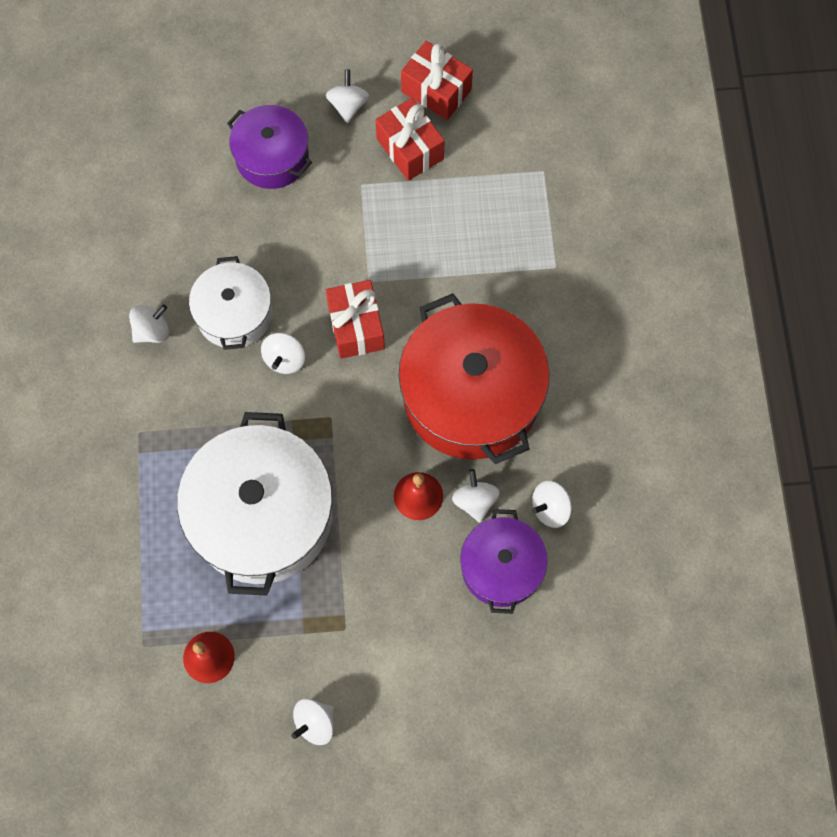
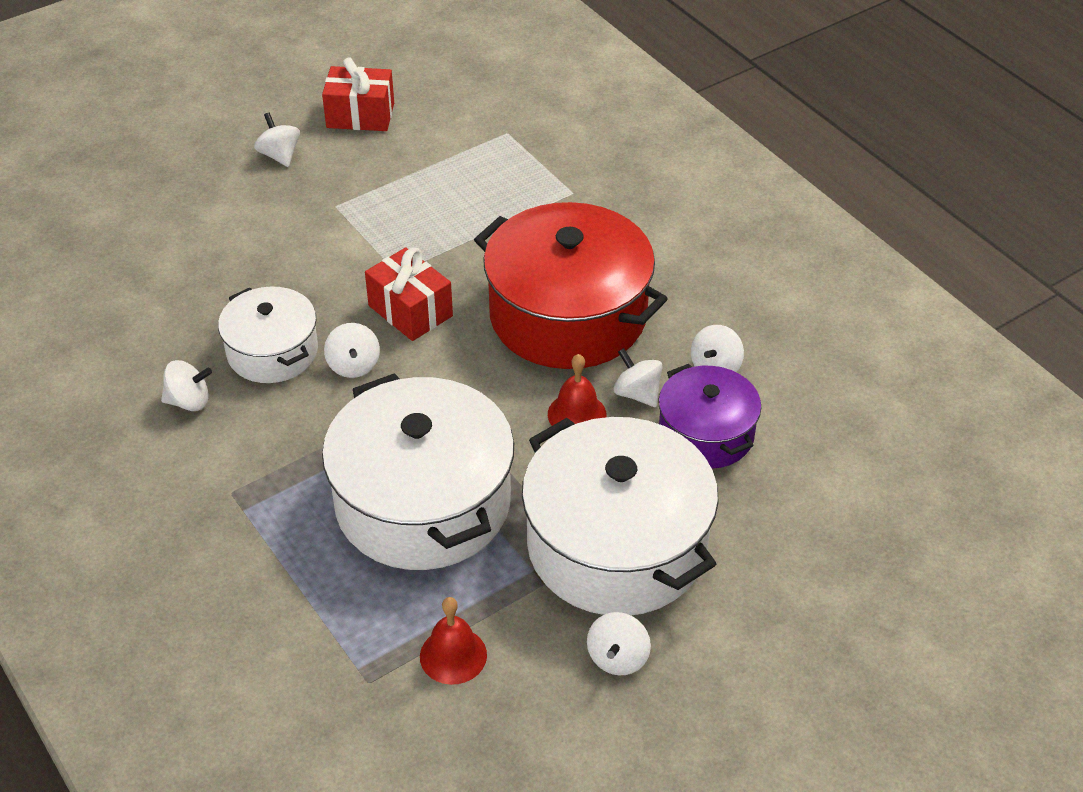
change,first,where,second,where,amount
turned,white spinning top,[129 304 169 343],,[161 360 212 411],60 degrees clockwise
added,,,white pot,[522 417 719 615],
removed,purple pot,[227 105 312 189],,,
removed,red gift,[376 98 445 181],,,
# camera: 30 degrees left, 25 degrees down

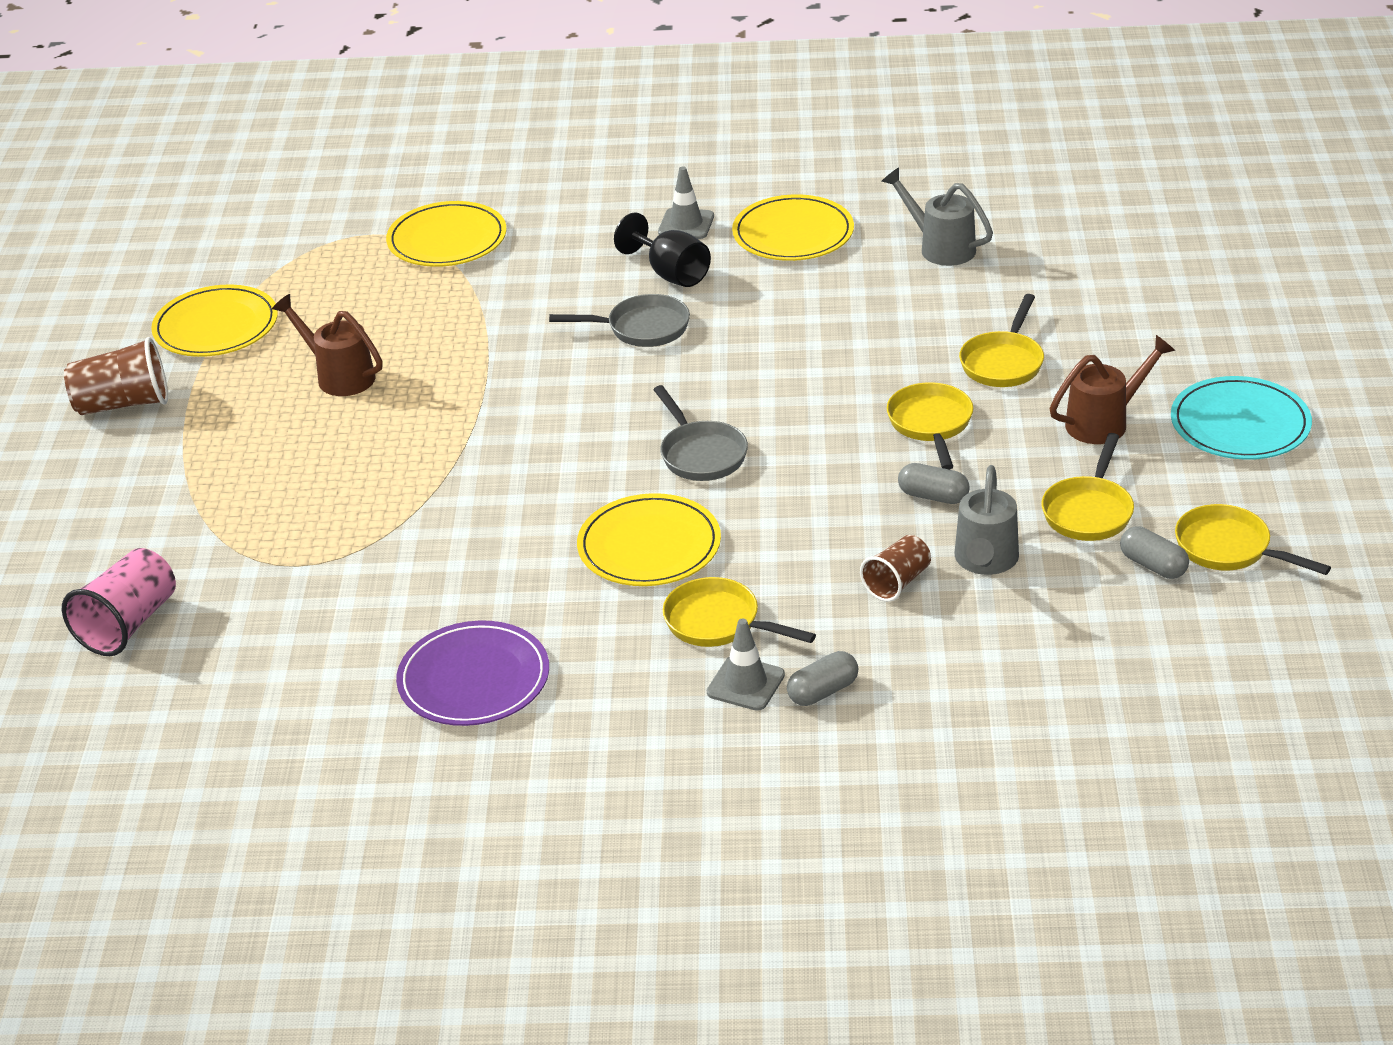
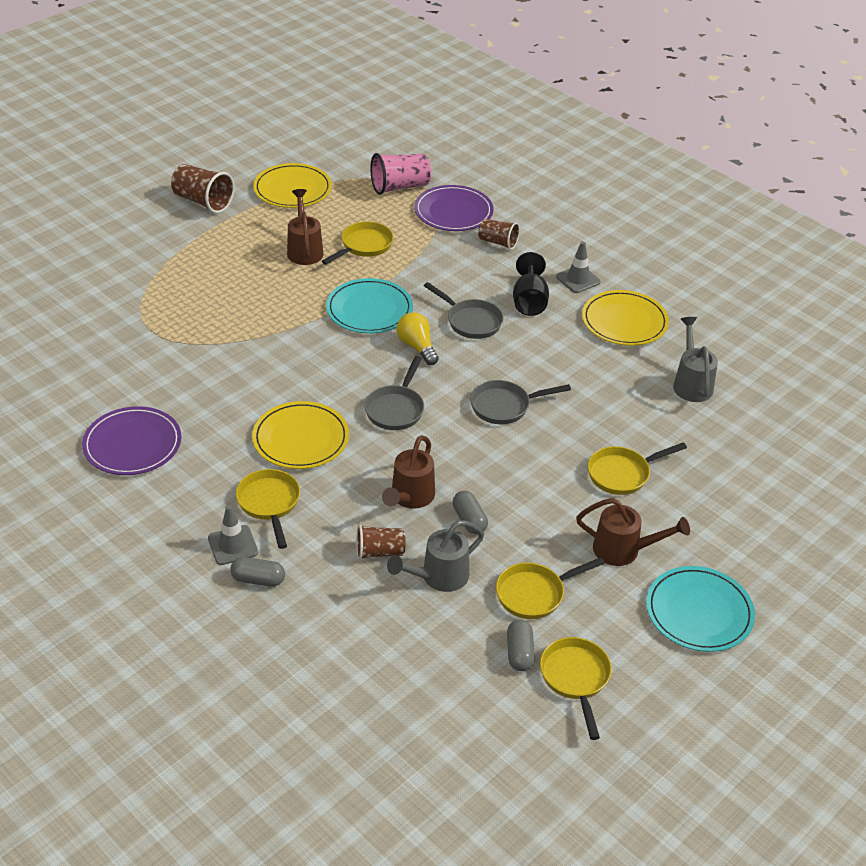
change,first,where,second,where,amount
moved,yellow pan,[887 382 973 470],,[322 221 394 265],
added,,,turquoise plate,[326 278 413 333],
moved,pink cup,[62 548 176 656],,[370 153 431 195],
added,,,brown watering can,[382 435 435 509],
added,,,yellow light bulb,[397 312 439 365],
recoloured,yellow plate,[386 201 507 267],purple plate,[414 185 493 231],
added,,,grey pan,[470 380 571 424],
added,,,brown cup,[478 219 520 250],
# camera: 40 degrees right, 5 degrees up

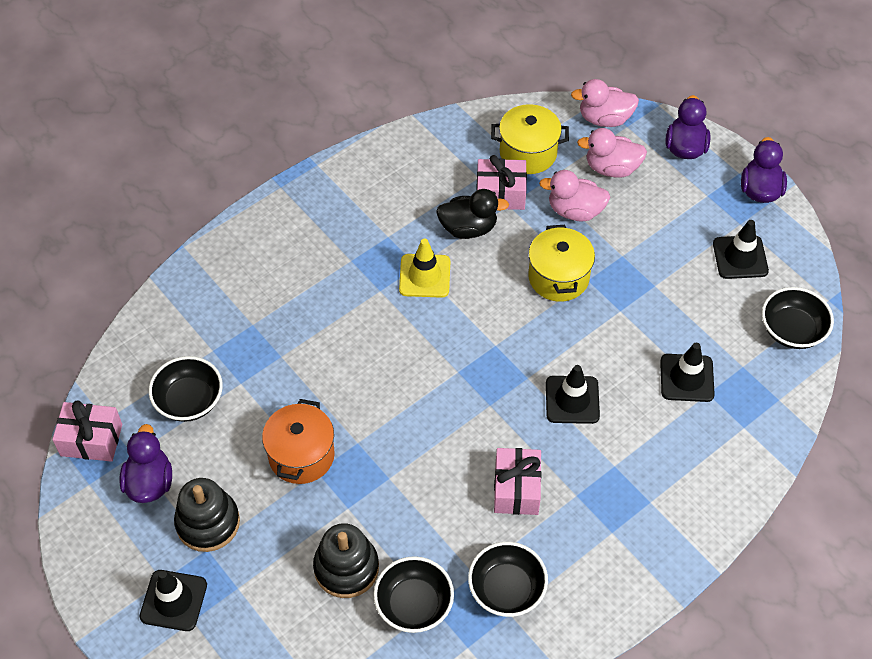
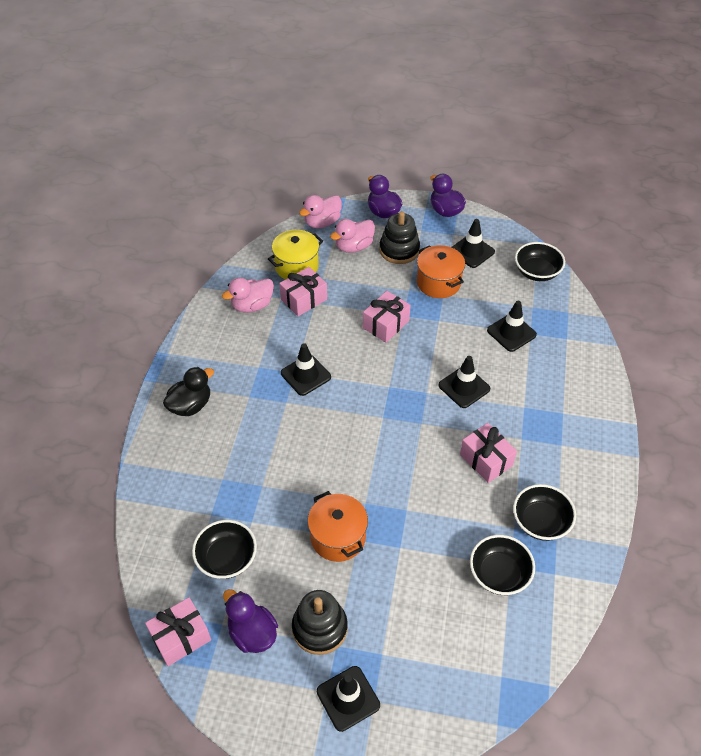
change,first,where,second,where,amount
moved,black duck,[436 189 509 239],,[163 367 214 416],
moved,pink duck,[539 170 610 222],,[222 278 274 313],
recoloured,yellow traffic cone,[399 239 450 298],black traffic cone,[281 343 331 396],
replaced,yellow pot,[528 225 595 302],pink gift,[363 291 411 343],
moved,black stacking toy,[313 523 379 598],,[379 211 420 264],
added,,,orange pot,[417 245 465 298],
# camera: 40 degrees left, 5 degrees down

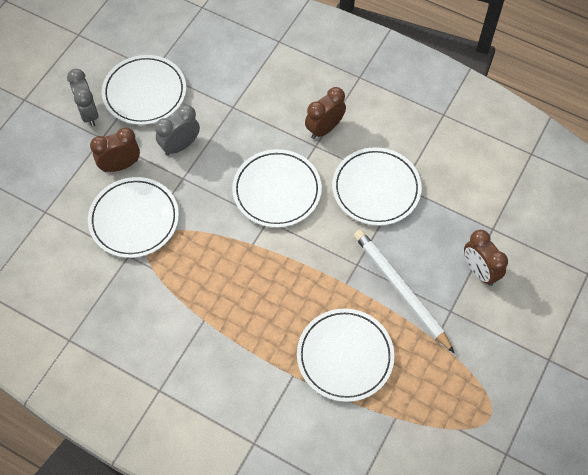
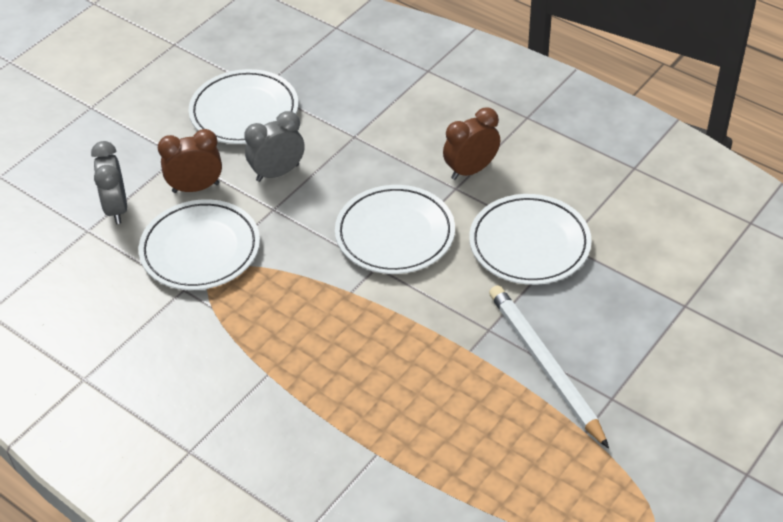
change,first,where,second,where,amount
moved,grey clock,[67 69 99 127],,[91 141 127 224],
removed,white plate,[297 309 395 402],,,
removed,brown clock,[464 230 508 286],,,
# camera: 10 degrees right, 15 degrees down

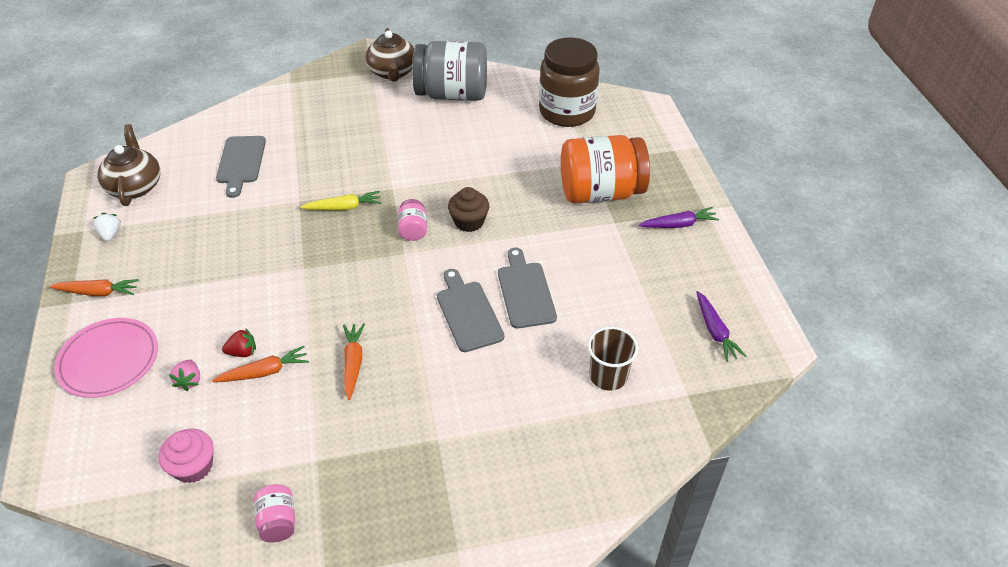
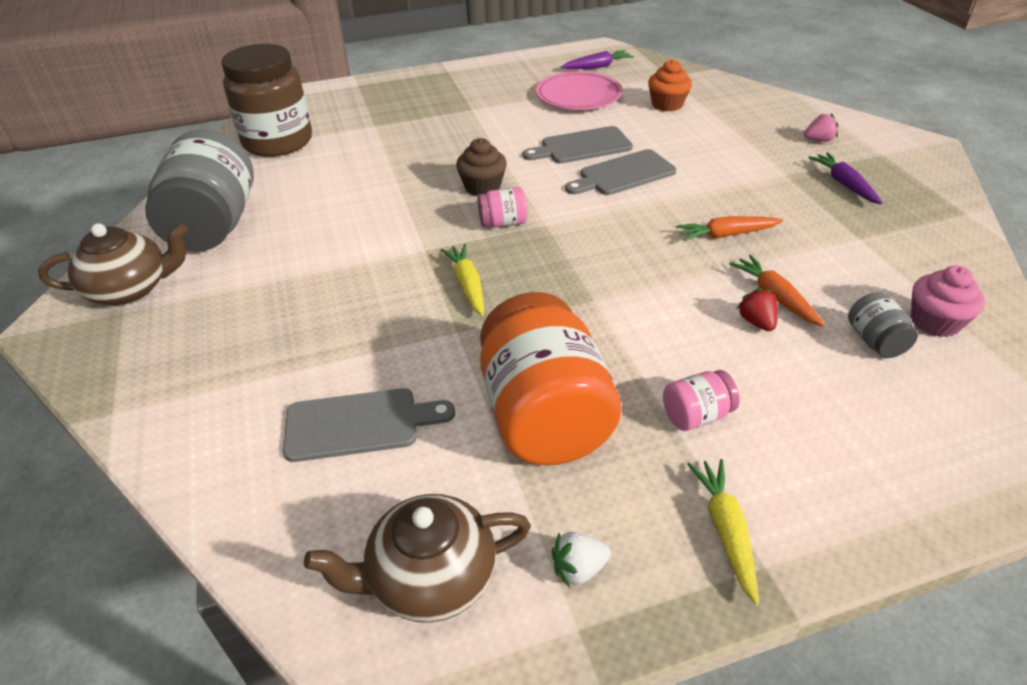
change,first,where,second,where,amount
moved,orange jar,[561 135 650 204],,[480 292 621 465],
moved,pink plate,[54 318 158 398],,[536 71 622 110],
replaced,brown cup,[588 327 638 391],orange cupcake,[648 59 692 112],
moved,pink jar,[254 484 295 543],,[663 370 739 431],
recoloured,orange carrot,[49 279 139 296],yellow carrot,[687 459 759 605],
moved,pink strawberry,[169 359 200 391],,[804 113 838 142],
moved,purple carrot,[639 207 719 228],,[808 152 882 204],
added,,,grey jar,[848 292 918 358],
# camera: 95 degrees left, 5 degrees down

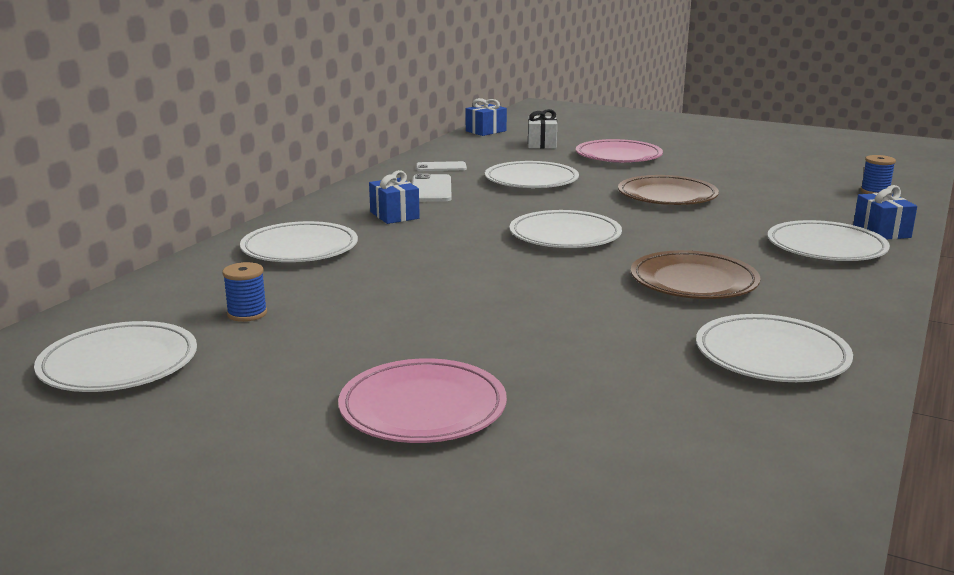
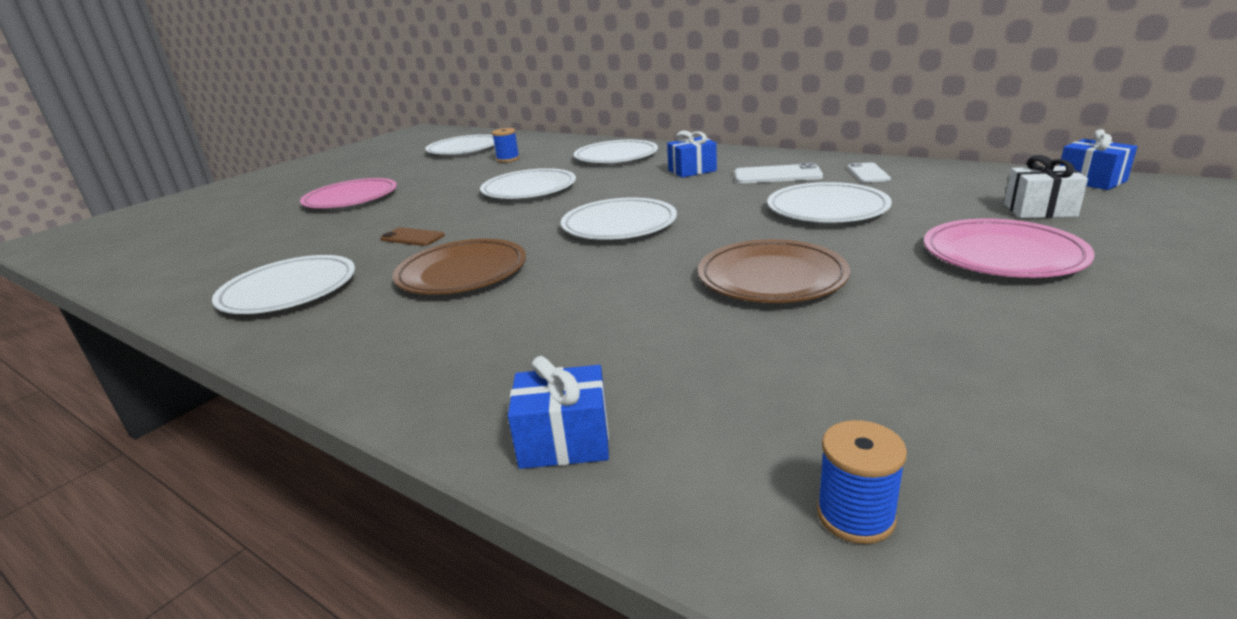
change,first,where,second,where,amount
added,,,brown phone,[380 227 445 246],
moved,white plate,[767 220 890 261],,[480 168 576 199],
# camera: 100 degrees right, 5 degrees up

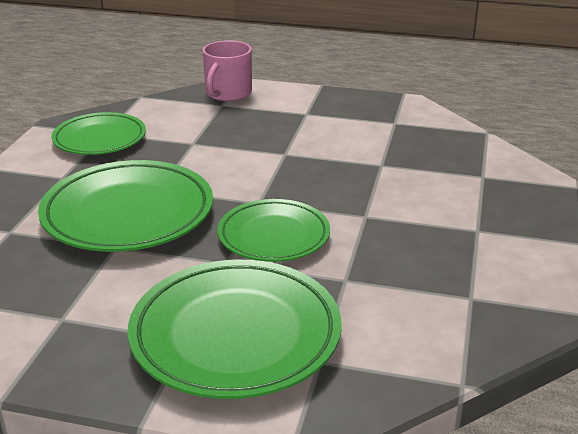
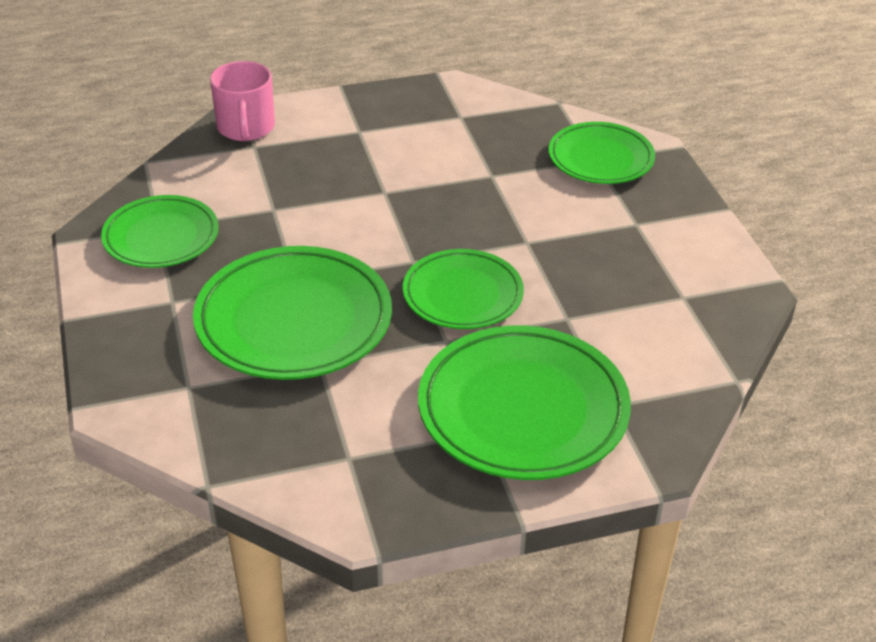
change,first,where,second,where,amount
added,,,green plate,[549 122 655 184],
# camera: 30 degrees left, 10 degrees up

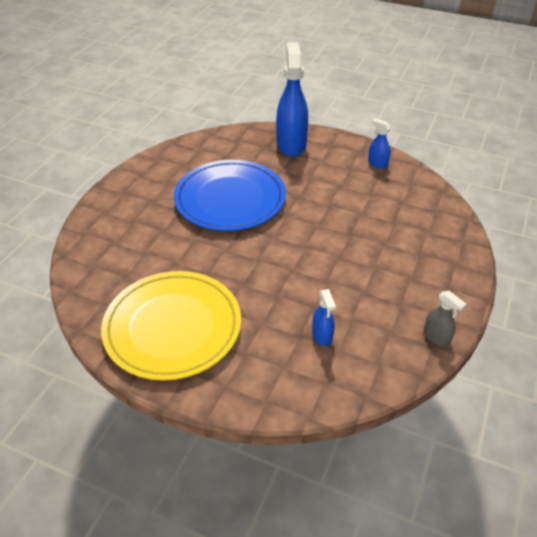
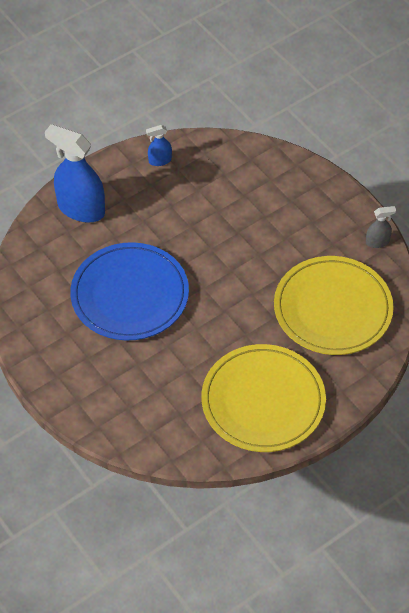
change,first,where,second,where,amount
replaced,blue spray bottle,[312 289 336 346],yellow plate,[274 256 394 355],
# camera: 60 degrees left, 10 degrees up

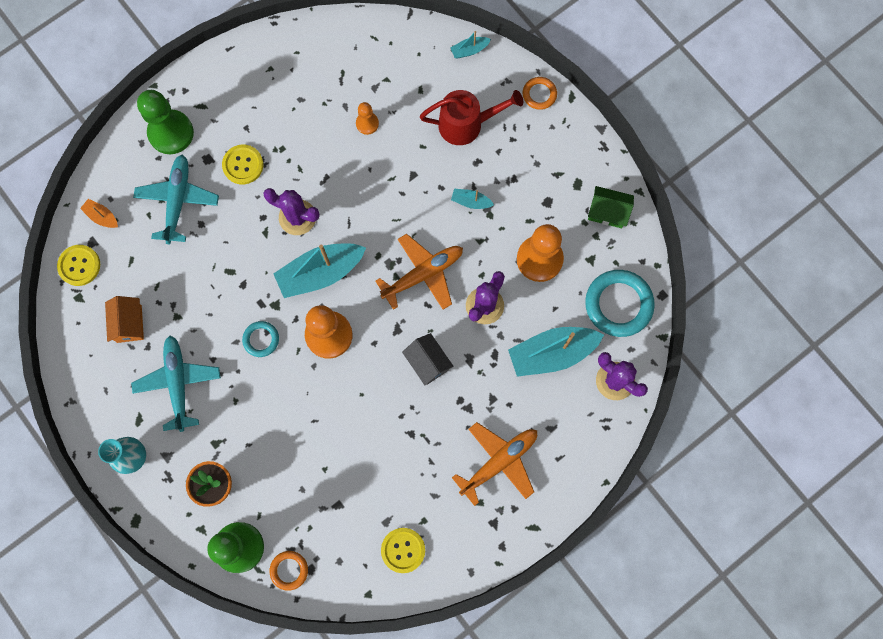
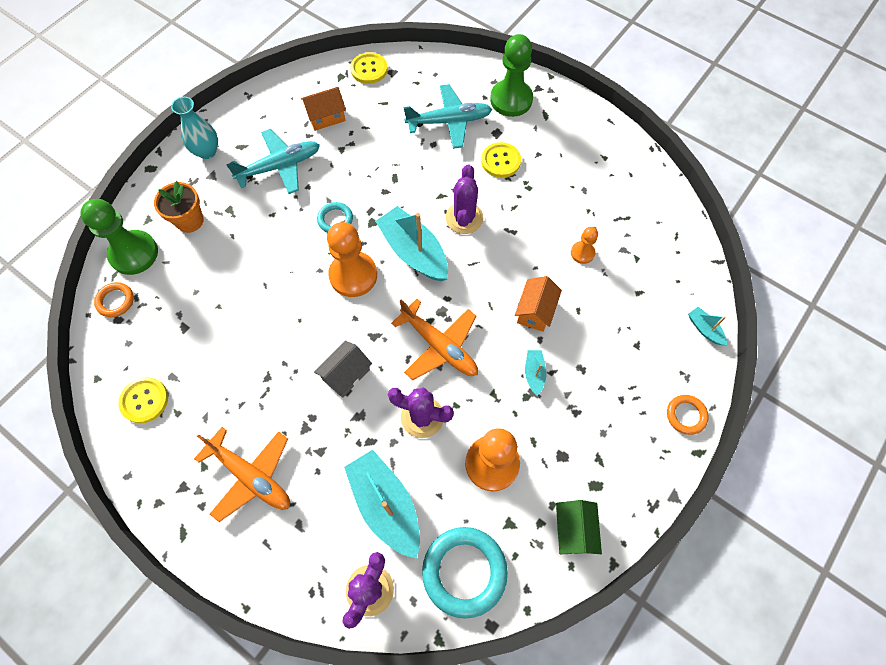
change,first,where,second,where,amount
added,,,orange house,[515 276 562 332],
removed,orange boat,[80 199 118 228],,,
removed,red watering can,[420 90 523 145],,,
# camera: 75 degrees right, 10 degrees down

